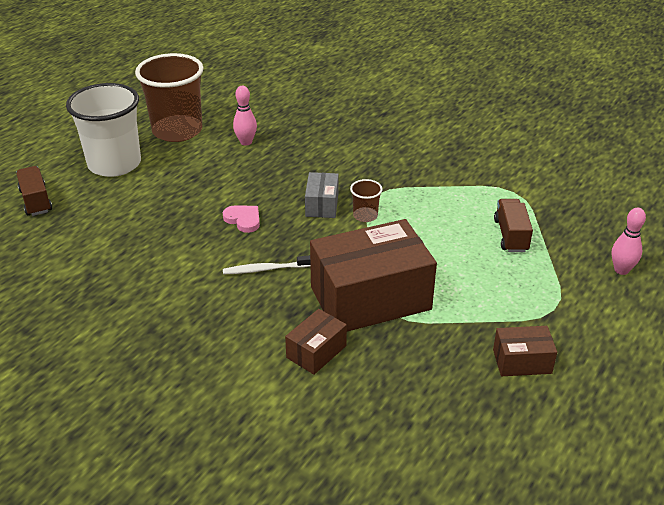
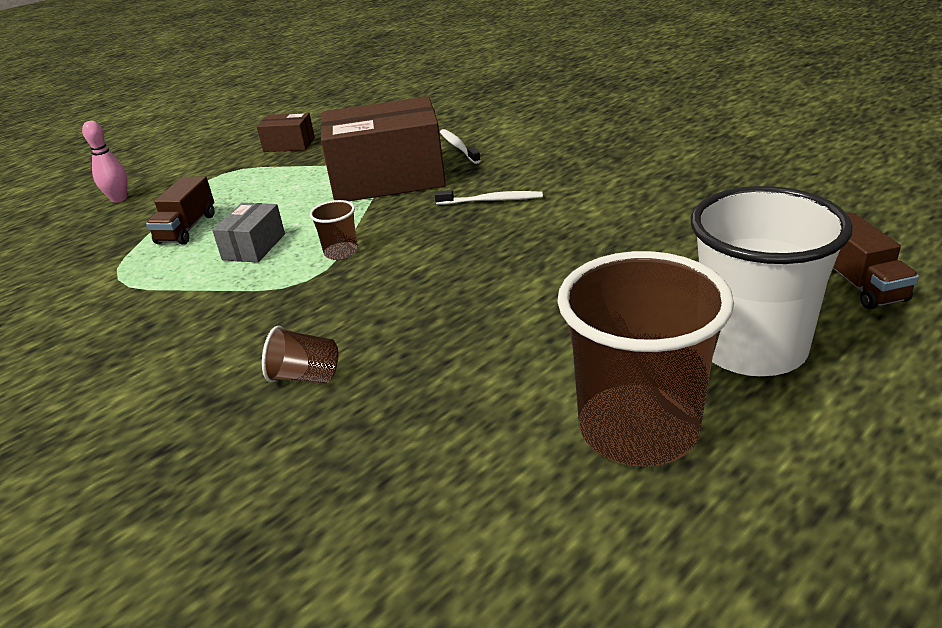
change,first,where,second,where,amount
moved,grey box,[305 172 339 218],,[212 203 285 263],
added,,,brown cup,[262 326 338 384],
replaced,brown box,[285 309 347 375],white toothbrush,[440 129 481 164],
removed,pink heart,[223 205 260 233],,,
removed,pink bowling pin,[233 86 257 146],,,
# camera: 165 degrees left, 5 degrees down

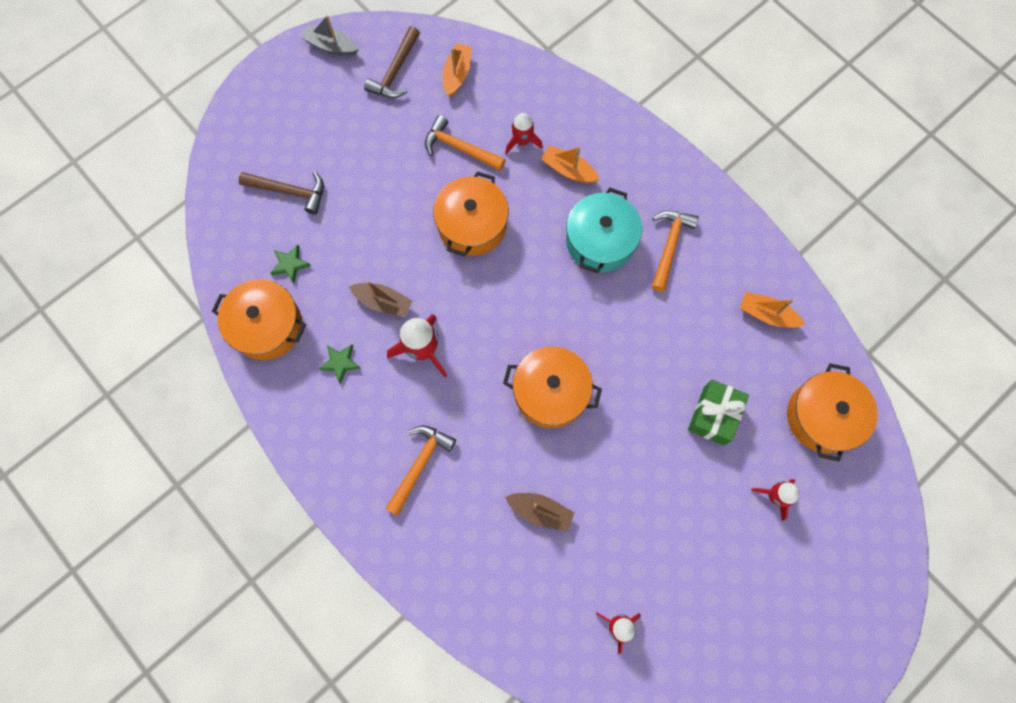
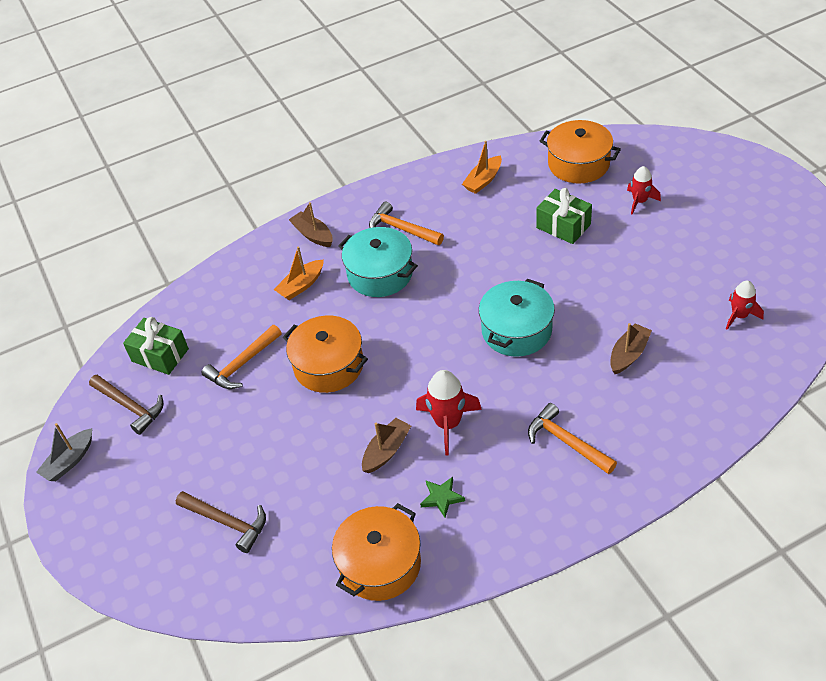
change,first,where,second,where,amount
replaced,orange boat,[443 43 472 97],green gift,[123 317 189 375],
turned,brown hammer,[239 172 324 215],,[176 491 266 553],90 degrees clockwise
added,,,brown boat,[289 202 333 247],
recoloured,orange pot,[503 346 602 428],turquoise pot,[479 279 555 357],
removed,green star,[271 245 311 283],,,
removed,red rocket,[505 113 543 154],,,
# camera: 70 degrees left, 25 degrees down

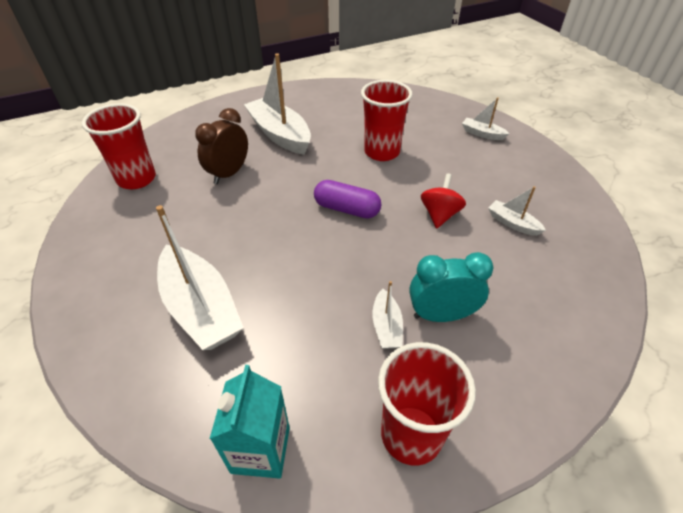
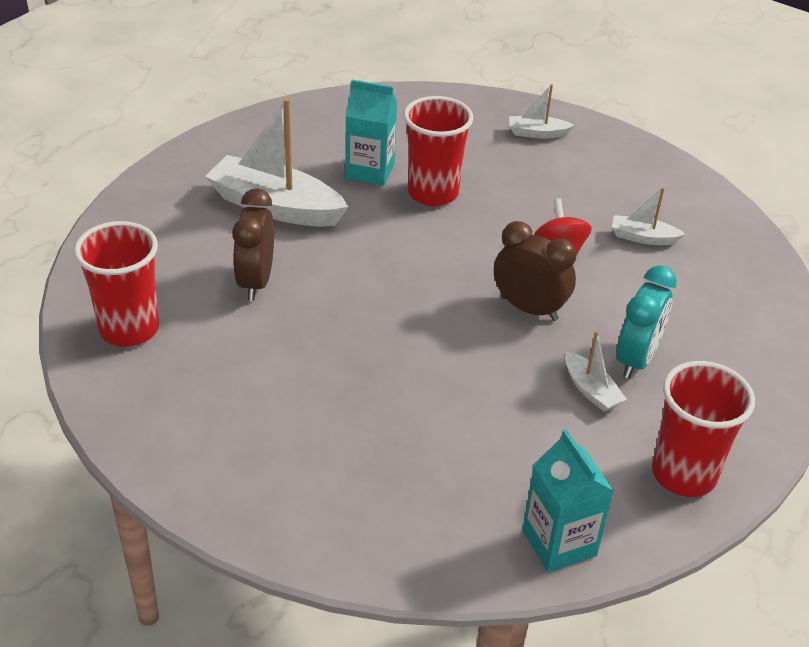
change,first,where,second,where,amount
added,,,turquoise carton,[345 79 397 186],
added,,,brown clock,[494 221 576 321],
turned,turquoise clock,[409 252 494 322],,[616 265 677 379],150 degrees clockwise
removed,white boat,[156 205 244 350],,,
removed,purple capsule,[314 180 382 219],,,
# camera: 30 degrees left, 5 degrees down

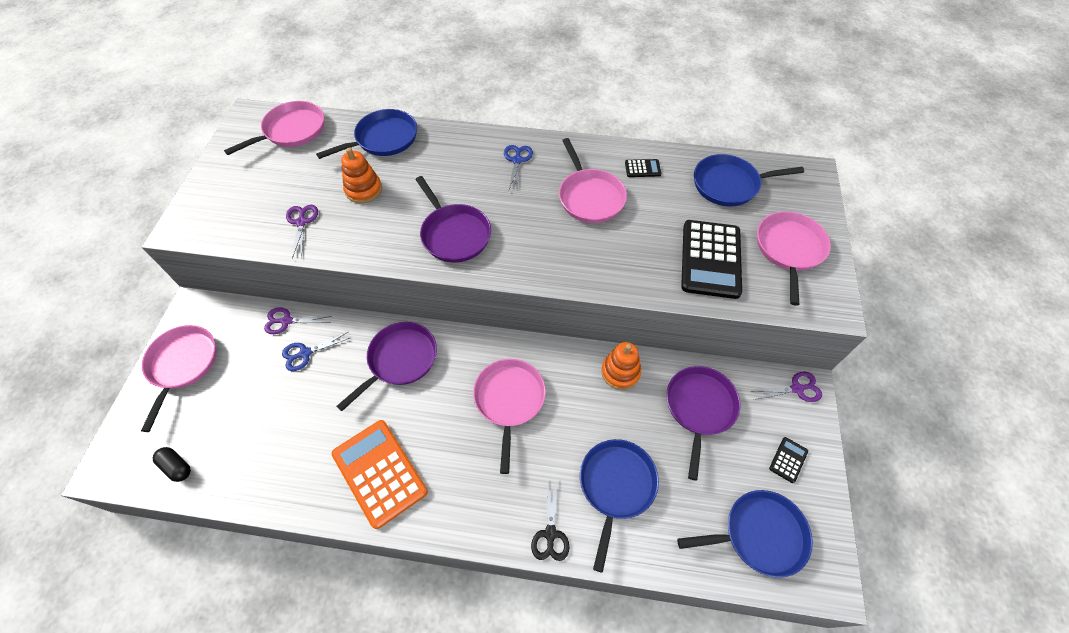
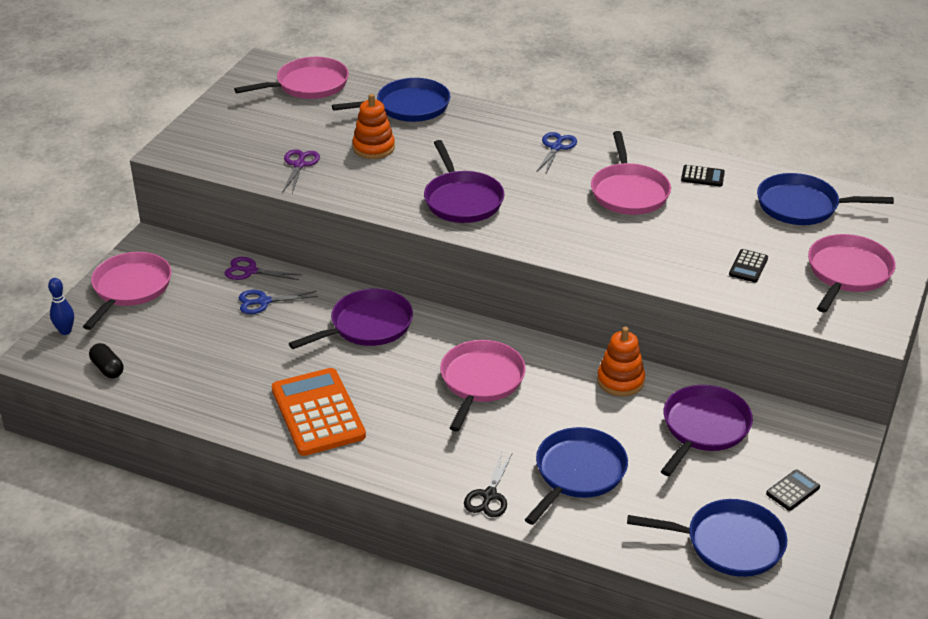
change,first,where,second,where,amount
added,,,blue bowling pin,[48 278 74 335],
resized,black calculator,[681 220 742 299],,[729 249 768 282],x0.43
removed,purple scissors,[751 372 822 402],,,
# camera: 15 degrees right, 20 degrees down

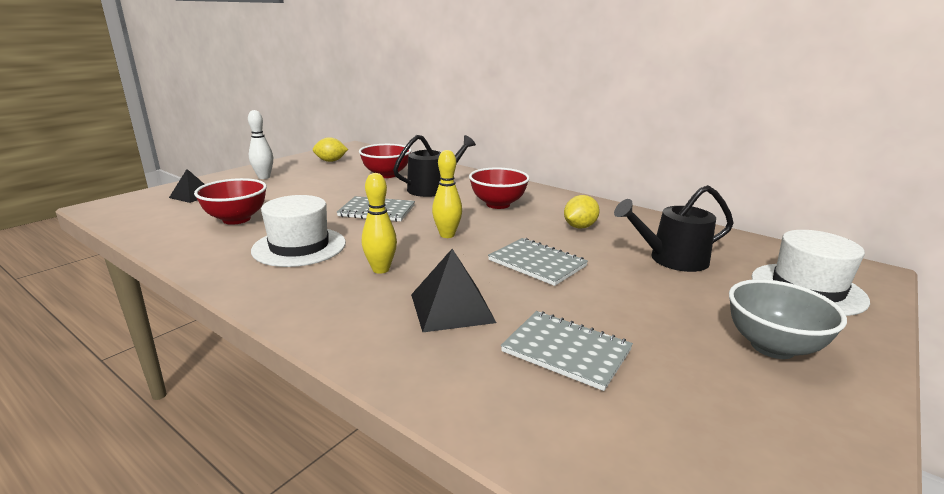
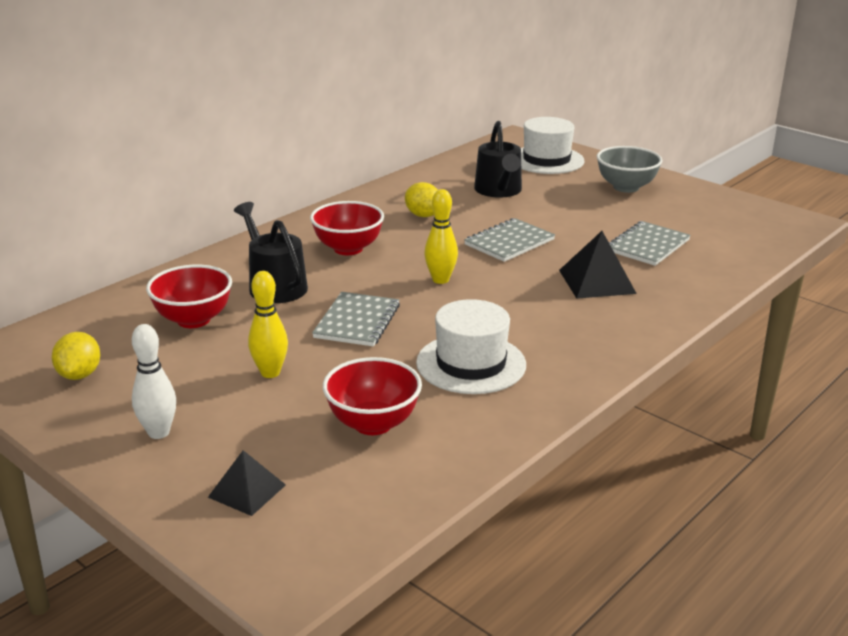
change,first,where,second,where,amount
moved,yellow bowling pin,[362 173 397 274],,[248 271 288 378],
# camera: 85 degrees left, 5 degrees up

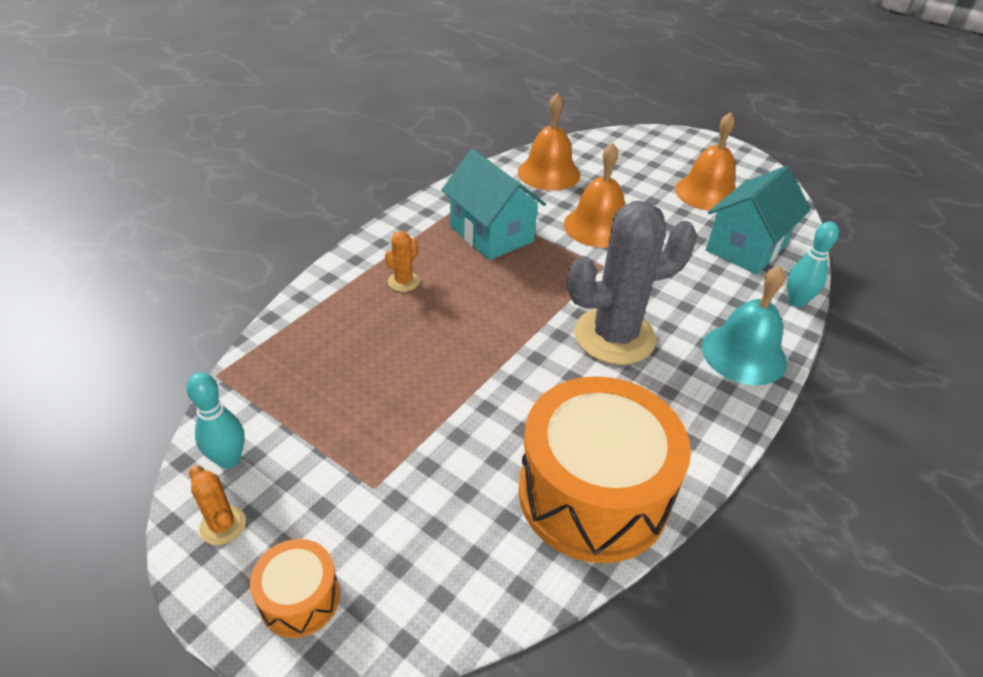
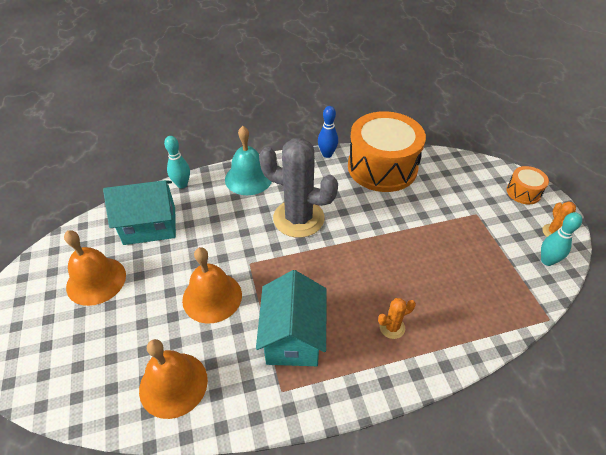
change,first,where,second,where,amount
added,,,blue bowling pin,[318 106 338 158],
# camera: 140 degrees left, 5 degrees up

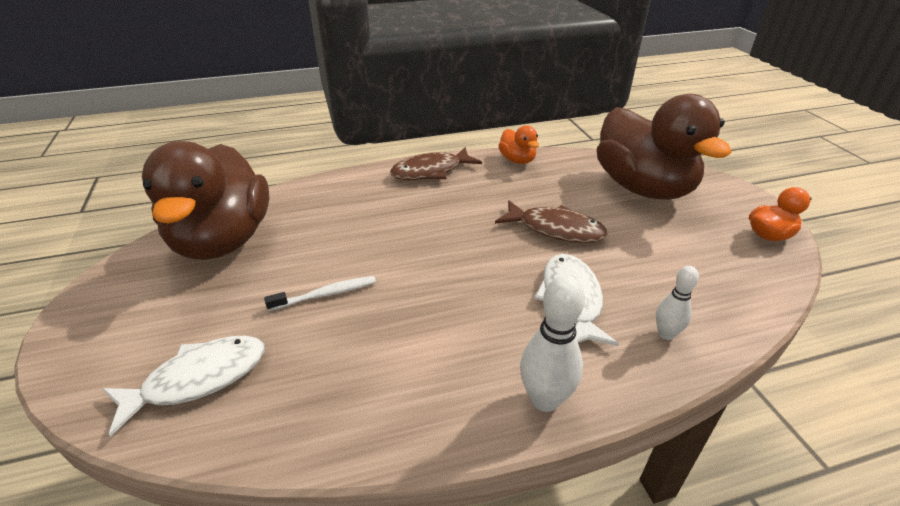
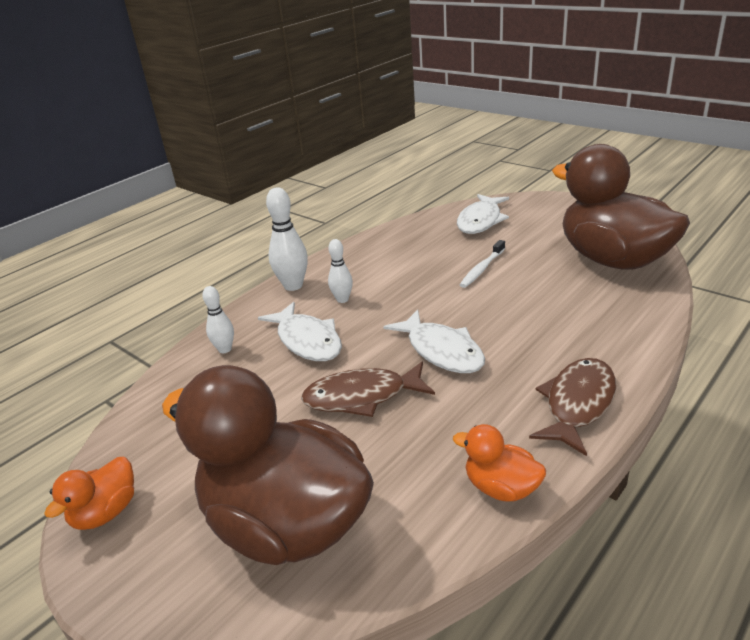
change,first,where,second,where,amount
added,,,white bowling pin,[328 239 353 303],
added,,,white fish,[383 309 485 373],
# camera: 150 degrees right, 5 degrees down

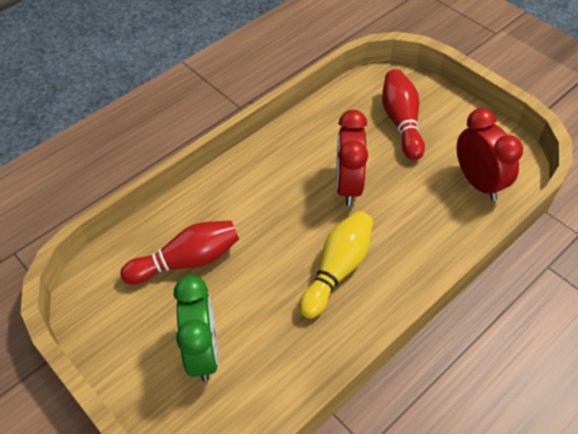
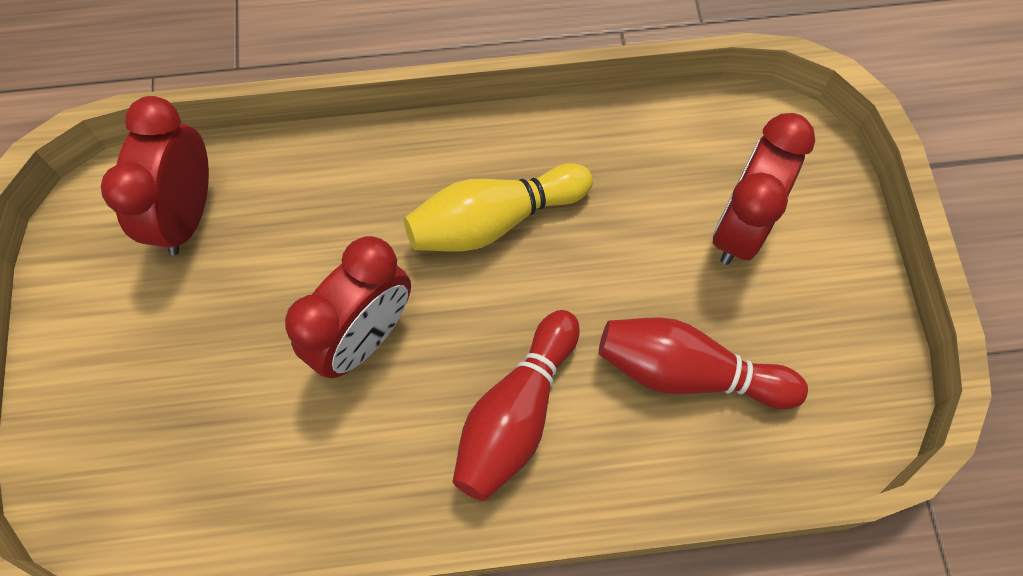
change,first,where,second,where,amount
moved,red bowling pin,[382 69 425 160],,[453 310 580 501],
recoloured,green clock,[174 275 218 382],red clock,[713 113 815 265],
# camera: 145 degrees left, 15 degrees up

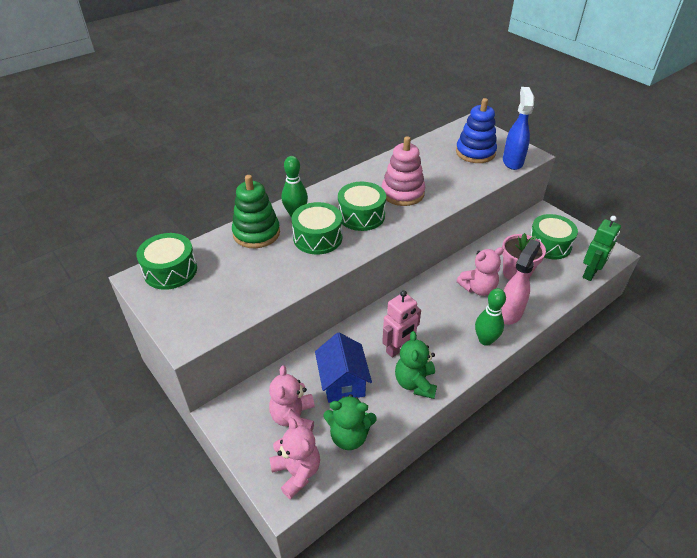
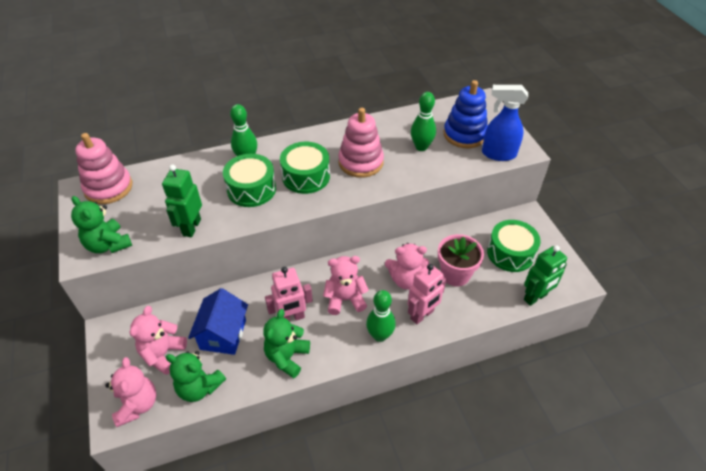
change,first,where,second,where,amount
added,,,green teddy bear,[71 196 132 253],
replaced,green drum,[136 233 197 290],pink stacking toy,[75 133 132 204],
added,,,green robot,[162 165 202 237],
added,,,pink teddy bear,[323 256 369 315],
replaced,pink spray bottle,[502 239 540 325],pink robot,[408 263 446 324],
added,,,green bowling pin,[411 92 436 151],
turned,blue spray bottle,[503 87 534 170],,[482 85 528 161],105 degrees counterclockwise
removed,green stacking toy,[232 175 280 248],,,
# camera: 20 degrees right, 5 degrees up

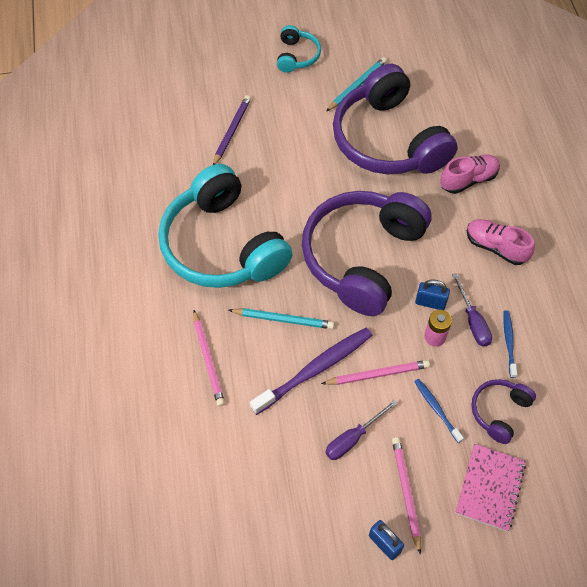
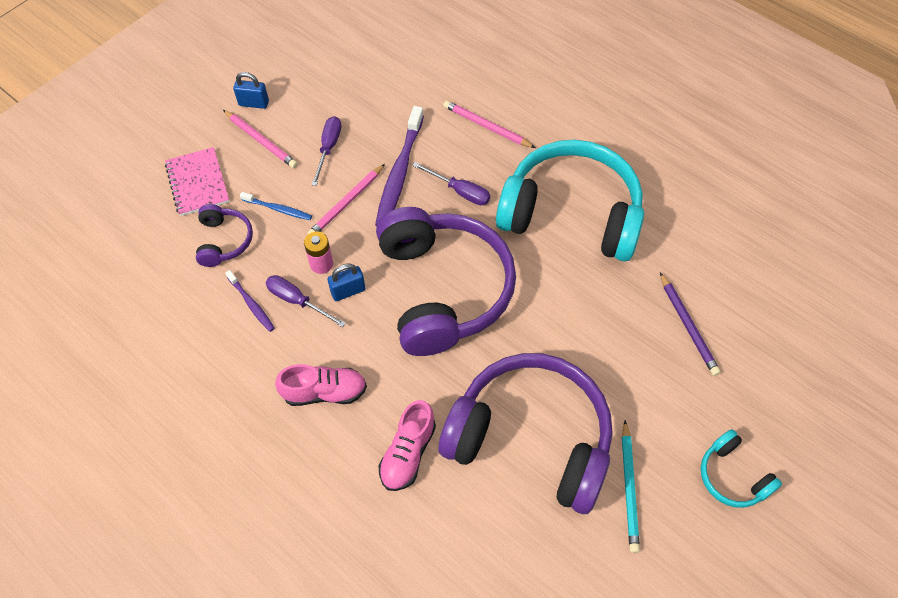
change,first,where,second,where,amount
recoloured,blue toothbrush,[503 310 517 378],purple toothbrush,[225 270 275 332],
replaced,turquoise pencil,[229 308 334 329],purple screwdriver,[412 162 490 205],
# camera: 140 degrees right, 0 degrees up

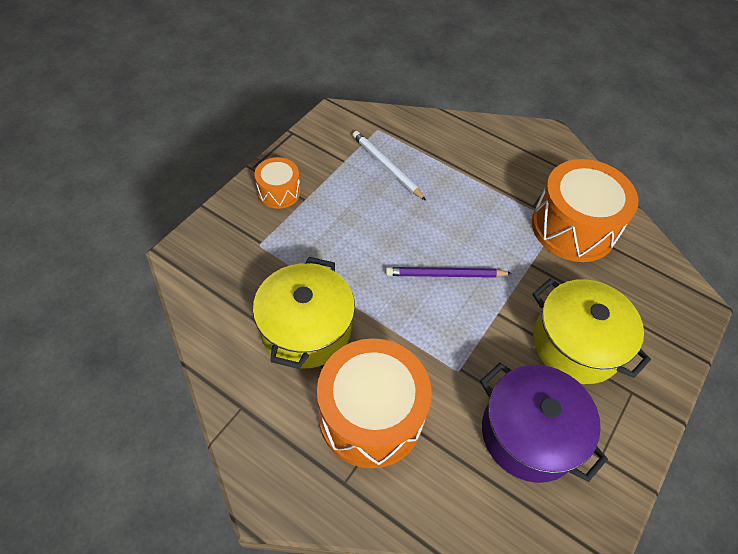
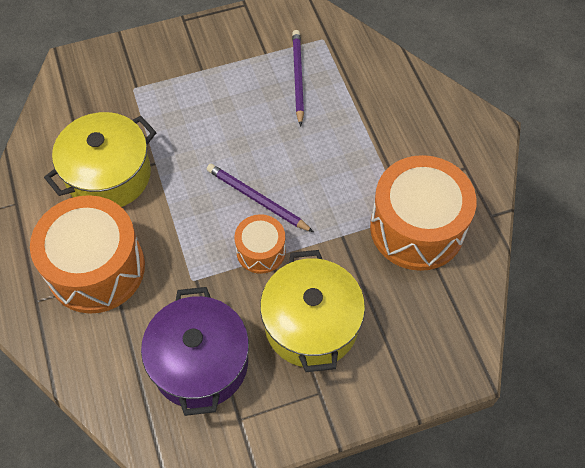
change,first,where,second,where,amount
moved,orange drum,[254 157 300 209],,[234 214 286 274],
recoloured,white pencil,[352 131 426 201],purple pencil,[292 30 304 126],
# camera: 40 degrees right, 5 degrees up

